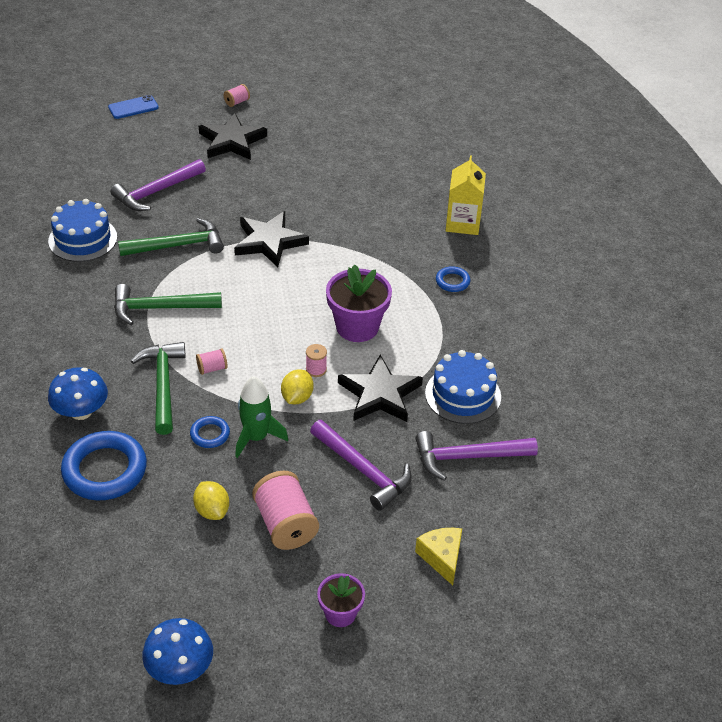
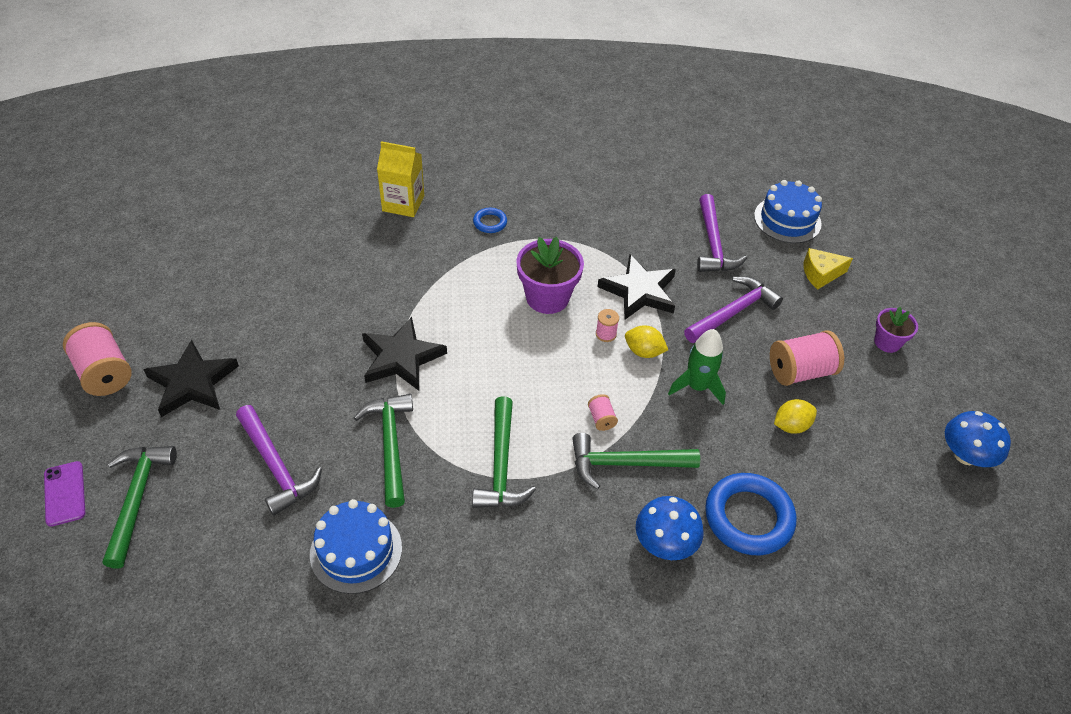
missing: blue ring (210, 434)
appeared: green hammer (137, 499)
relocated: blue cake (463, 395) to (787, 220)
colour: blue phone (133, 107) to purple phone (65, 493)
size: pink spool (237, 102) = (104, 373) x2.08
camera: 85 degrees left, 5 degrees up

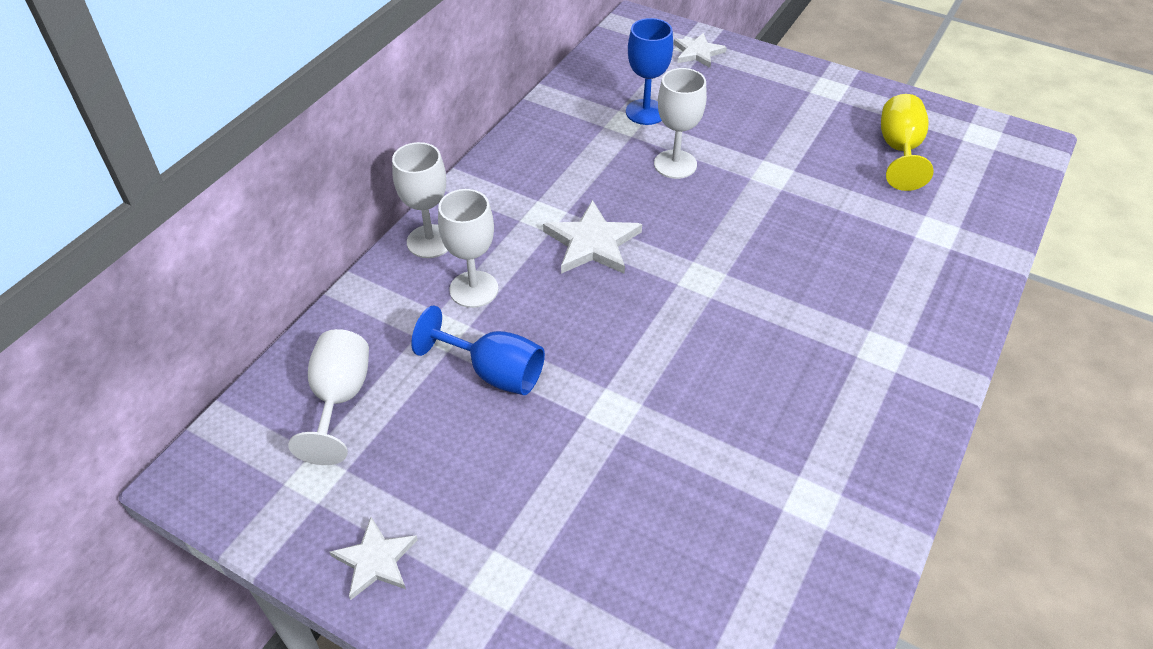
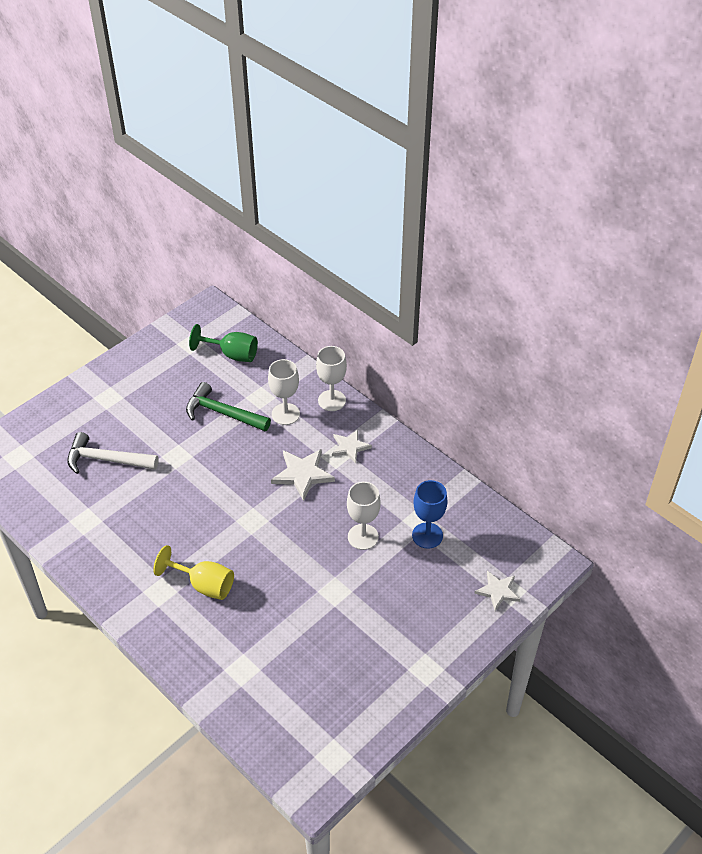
appeared: white hammer (106, 460)
relocated: yellow goblet (899, 150) to (204, 585); white star (375, 560) to (350, 447)
exchanged: blue goblet (494, 372) to green hammer (223, 413)
colour: white goblet (340, 399) to green goblet (232, 354)
camera: 105 degrees right, 0 degrees up

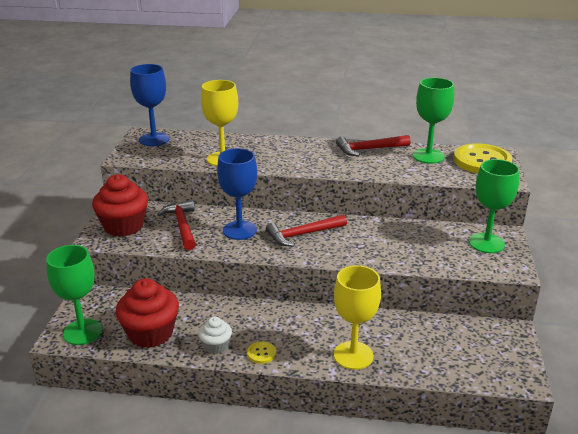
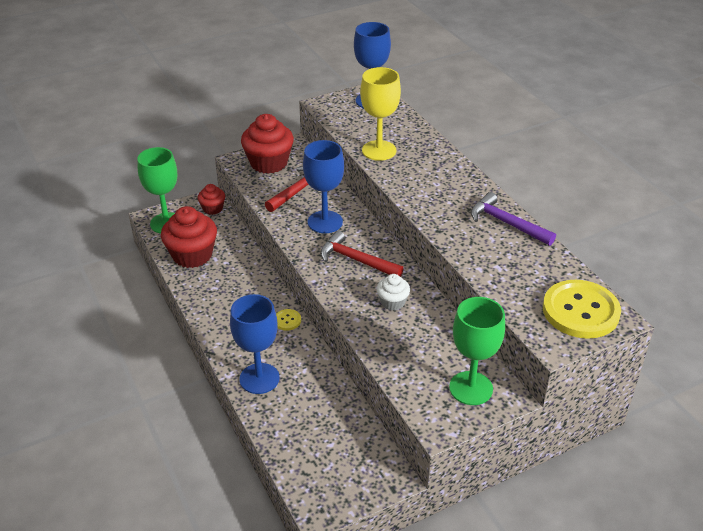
missing: green goblet (428, 156)
appeared: red cupcake (213, 208)
relocated: white cupcake (216, 346) to (392, 302); yellow button (261, 353) to (287, 320)
colour: red hammer (369, 149) to purple hammer (507, 223); yellow goblet (353, 355) to blue goblet (259, 378)
camera: 55 degrees right, 10 degrees up

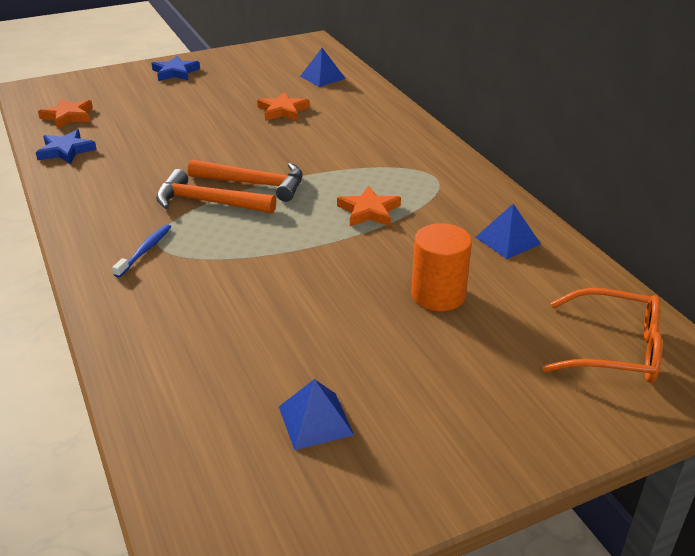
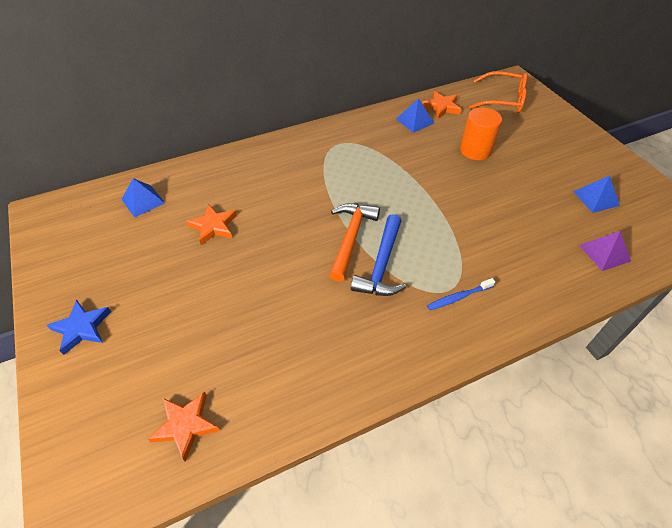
missing: blue star (66, 150)
appeared: purple pyramid (604, 253)
relocated: orange star (369, 211) to (441, 107)
colour: orange hammer (208, 202) to blue hammer (381, 265)
spun: blue toothbrush (145, 250) = (458, 297) 45 degrees counterclockwise; orange glasses (614, 349) = (503, 100) 90 degrees clockwise
camera: 90 degrees left, 15 degrees up

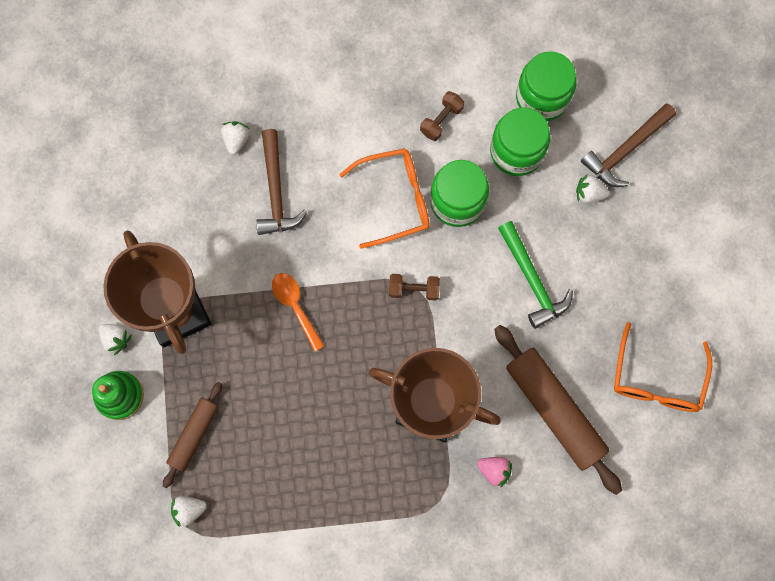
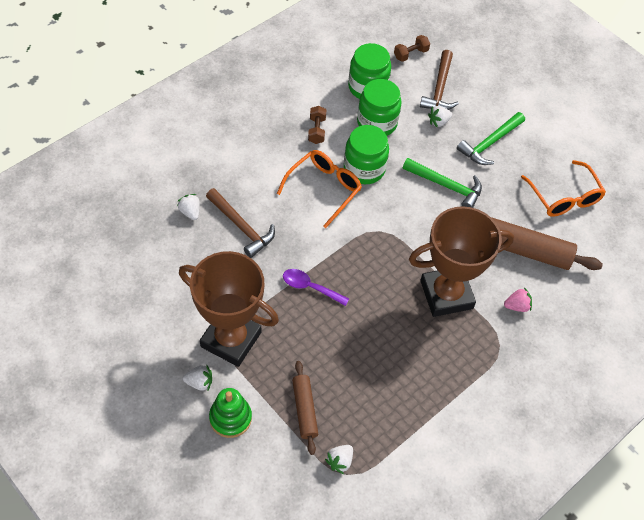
appeared: green hammer (490, 143)
relocated: brown dumbbell (414, 289) to (410, 54)
colour: orange spoon (295, 306) to purple spoon (310, 287)
camera: 40 degrees left, 20 degrees down

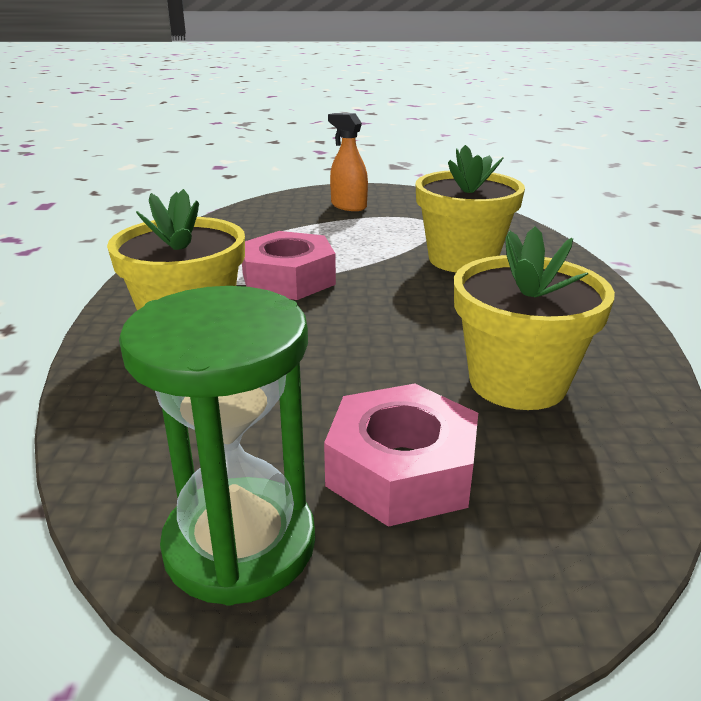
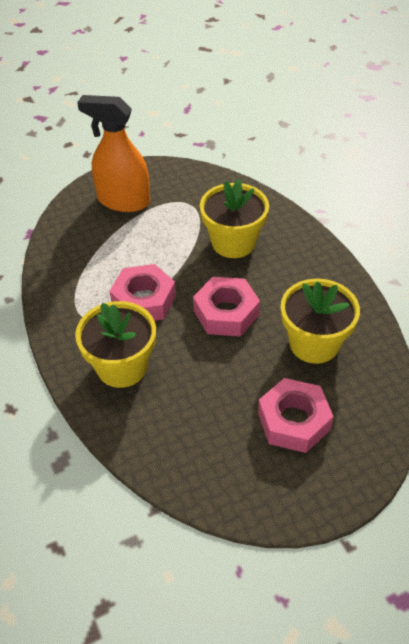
missing: green hourglass (240, 544)
appeared: pink nut (226, 313)
size: orange spray bottle (348, 206) = (123, 201) x1.76
camera: 25 degrees left, 20 degrees up

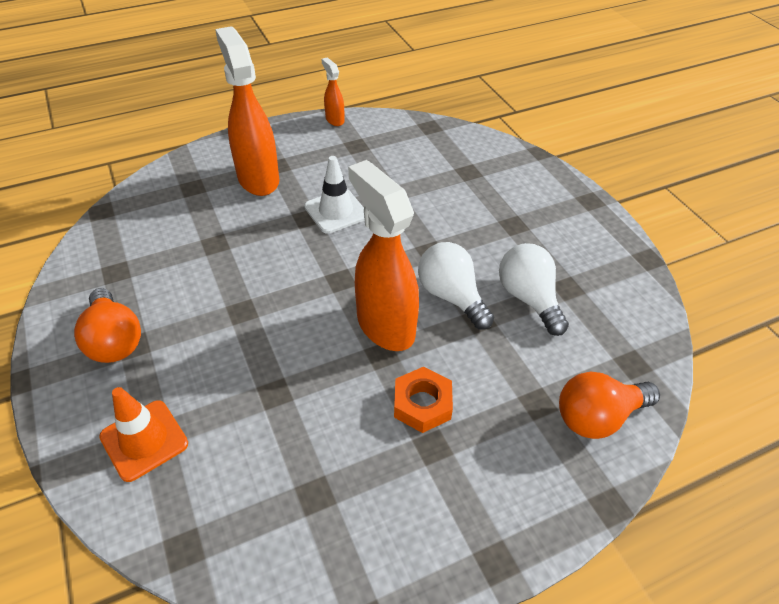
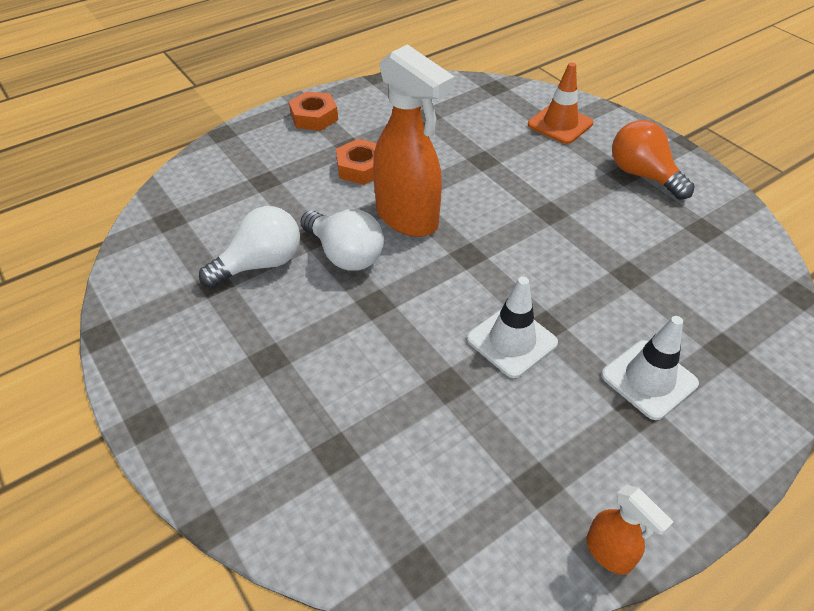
missing: orange light bulb (598, 417)
appeared: orange nut (314, 117)
exchanged: orange spray bottle (258, 178) to white traffic cone (649, 379)
spun: white light bulb (529, 298) = (260, 264) 90 degrees counterclockwise
camera: 170 degrees right, 0 degrees up

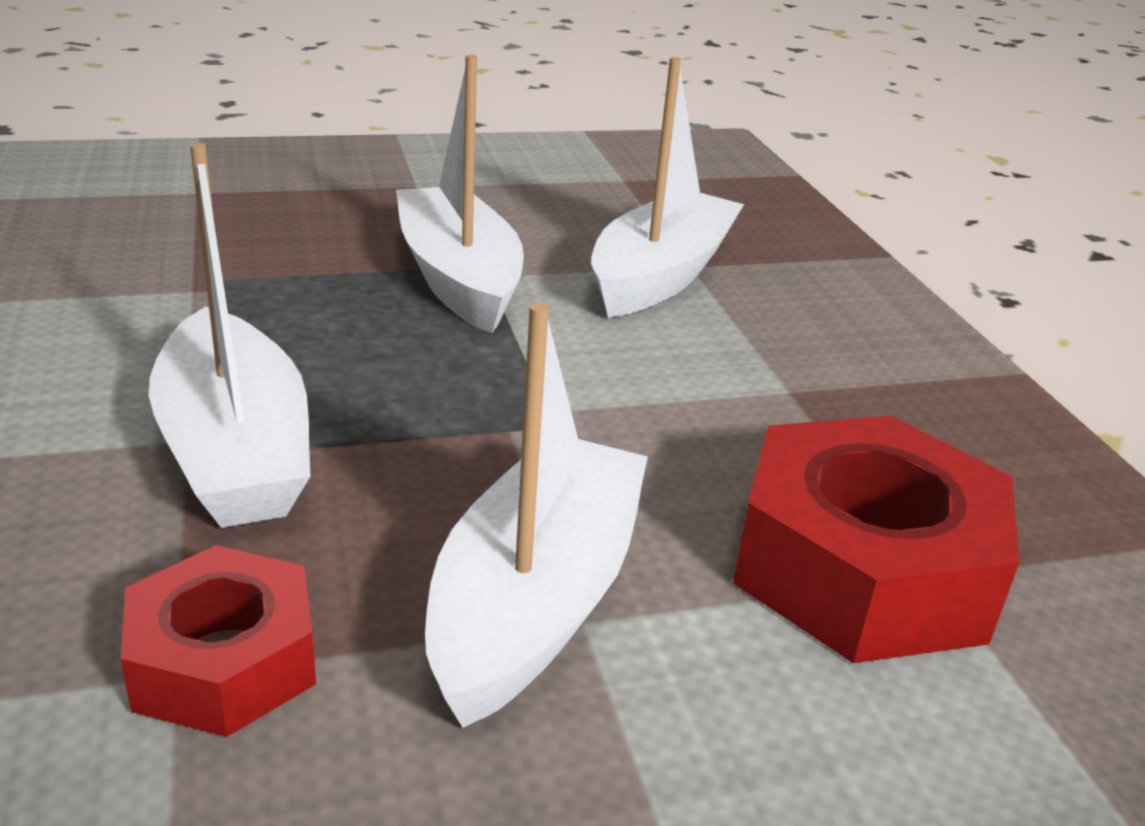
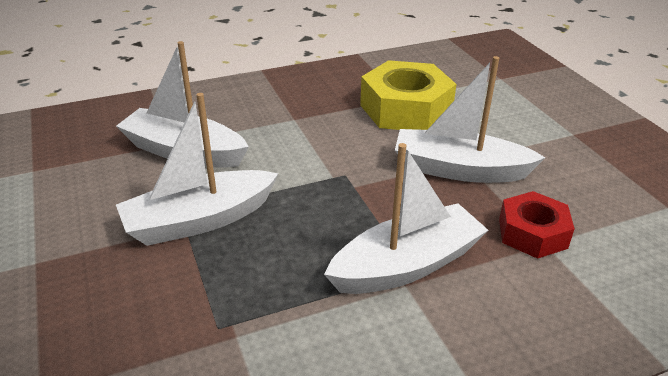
colour: red nut (863, 567) to yellow nut (405, 109)
camera: 95 degrees left, 5 degrees up

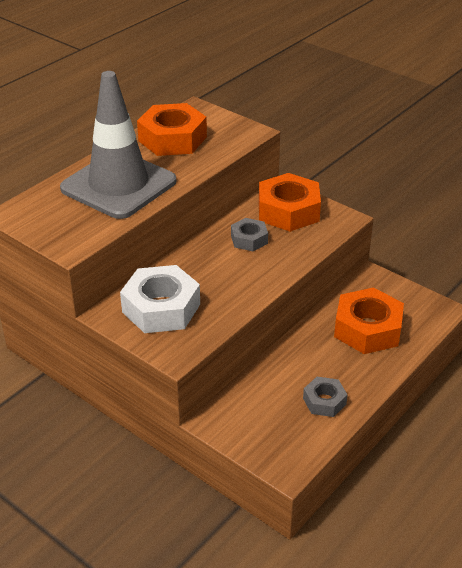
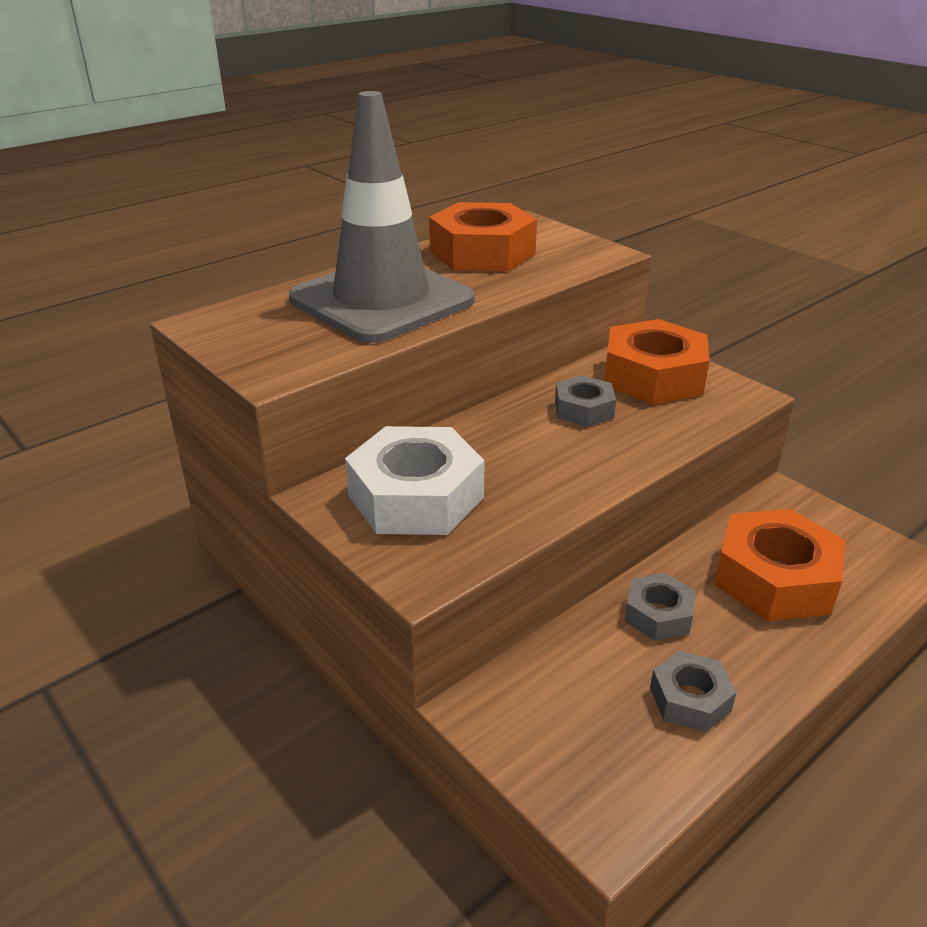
appeared: grey nut (658, 614)
camera: 10 degrees right, 5 degrees down

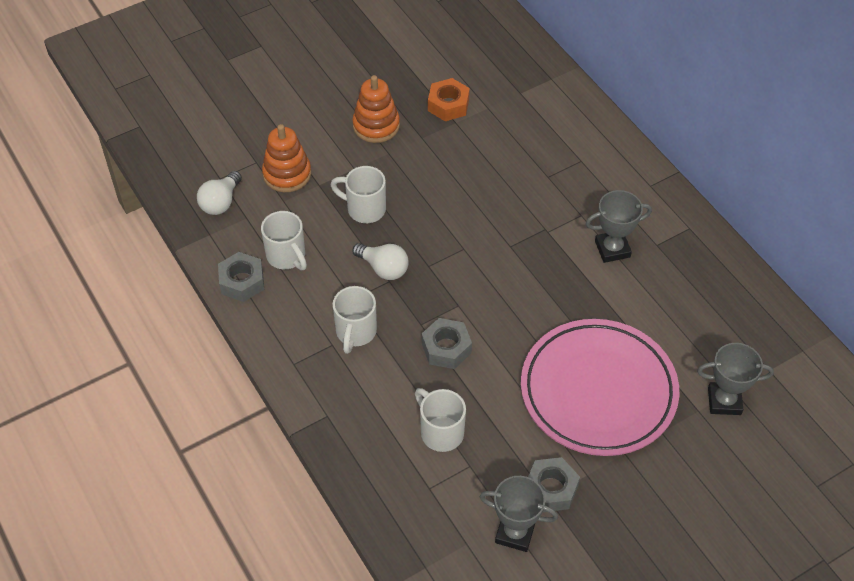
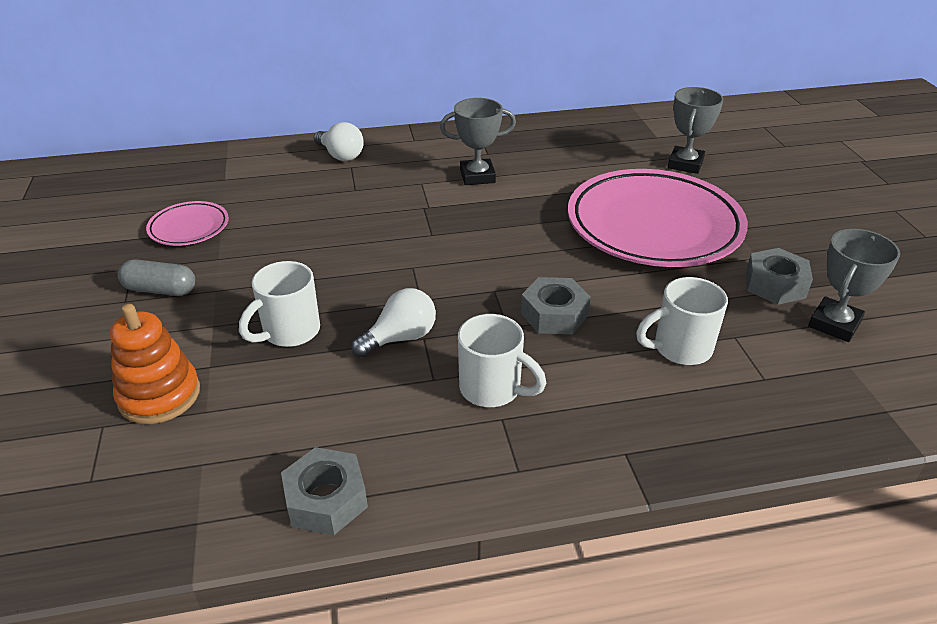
missing: white mug (287, 256)
relocated: white light bulb (221, 202) to (340, 155)
exchanged: orange stacking toy (376, 125) to grey capsule (160, 290); orange nut (448, 105) to pink plate (189, 228)
spun: grey trophy (612, 249) = (477, 176) 75 degrees clockwise
camera: 70 degrees left, 15 degrees down

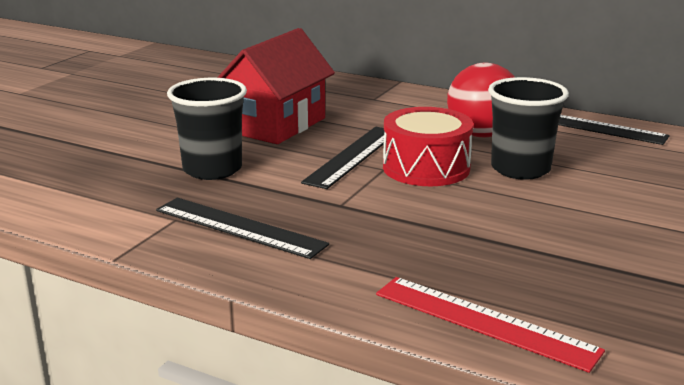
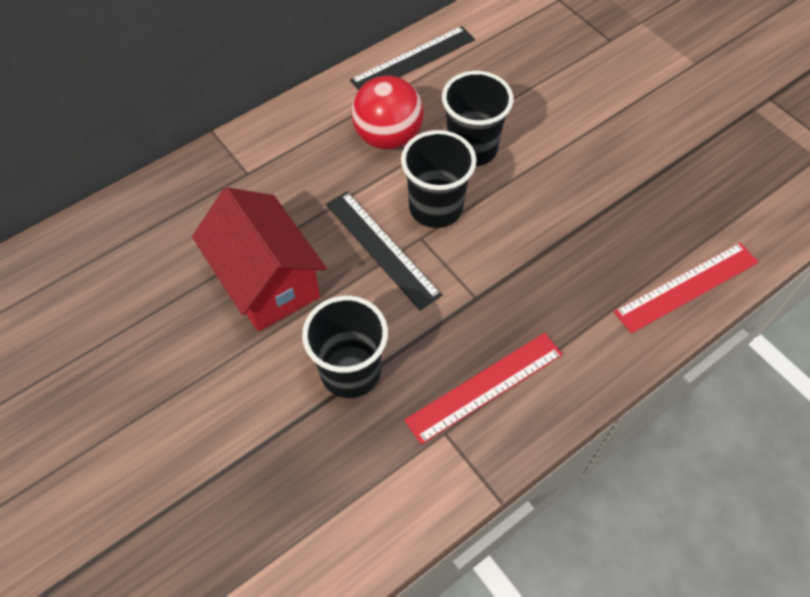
exchanged: red drum (426, 168) to black cup (435, 208)
colour: black ruler (239, 227) to red ruler (484, 386)
camera: 65 degrees left, 35 degrees up

